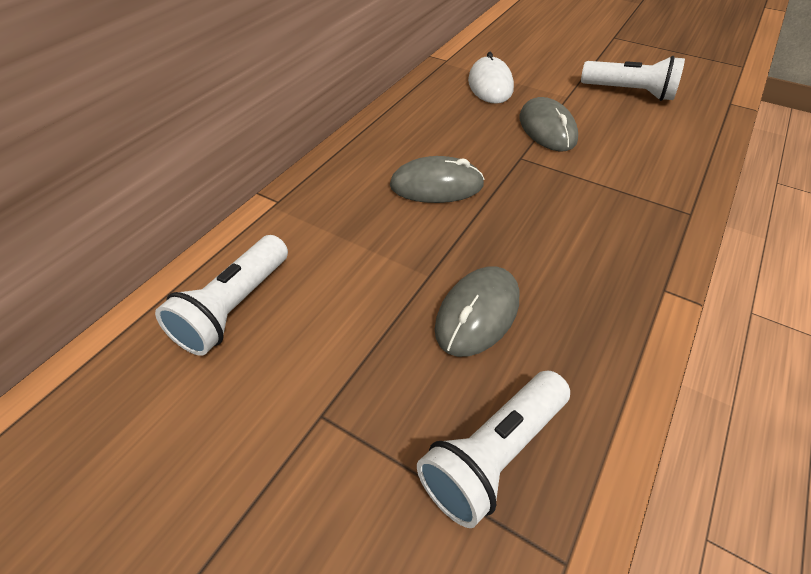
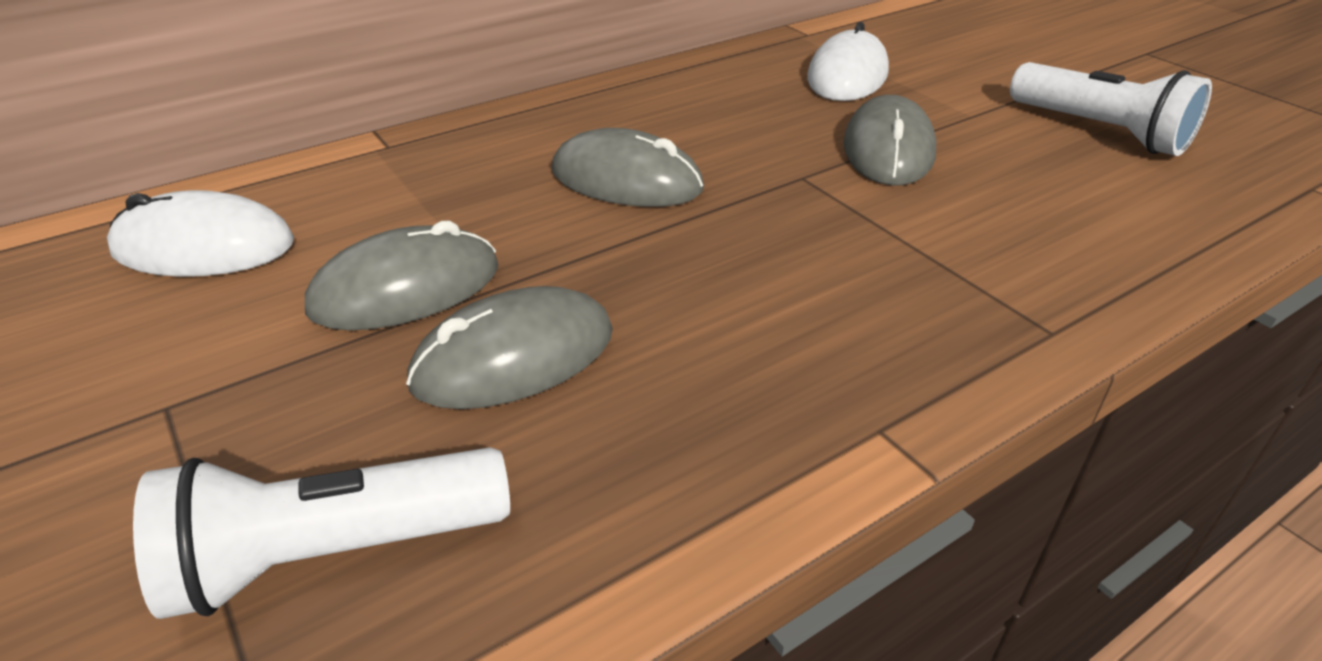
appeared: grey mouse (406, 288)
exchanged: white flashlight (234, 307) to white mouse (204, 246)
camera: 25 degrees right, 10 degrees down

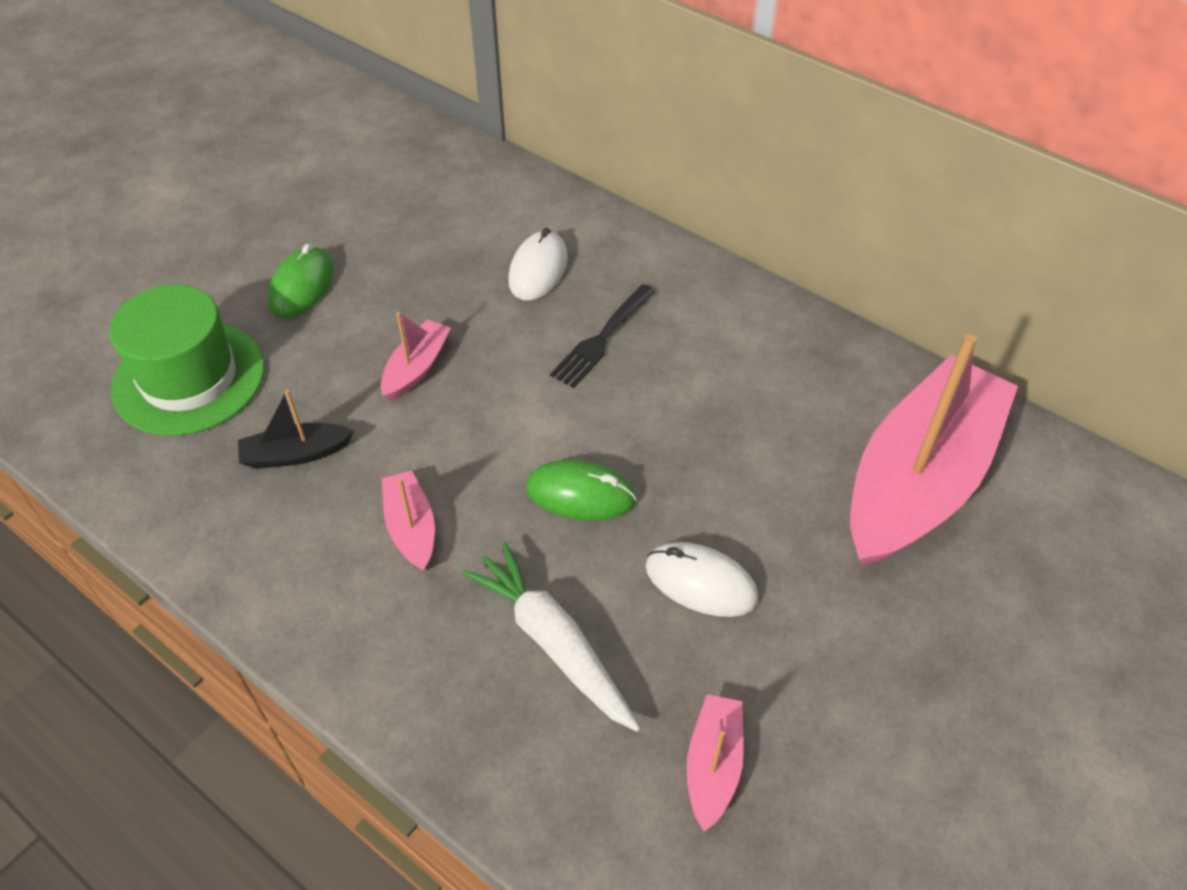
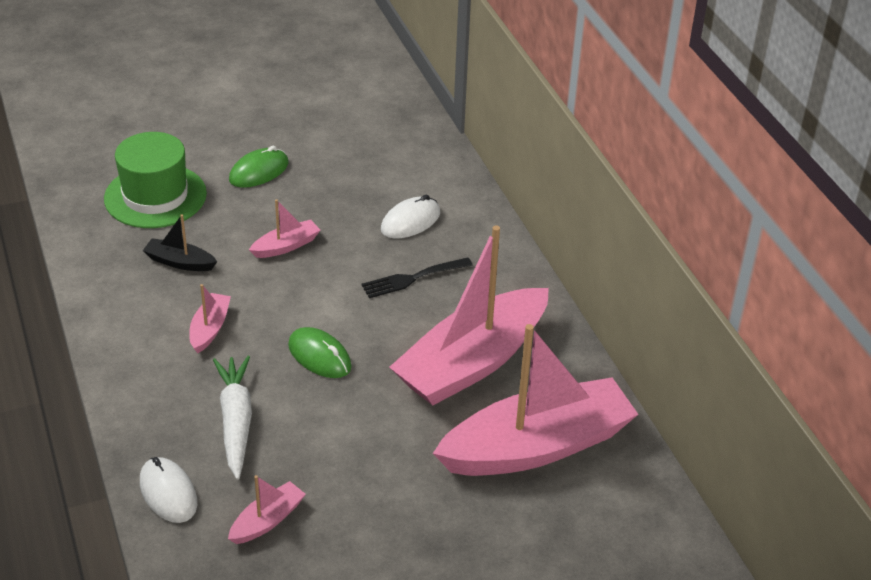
appeared: pink boat (472, 362)
relocated: white mouse (701, 583) to (168, 493)
camera: 30 degrees right, 10 degrees down

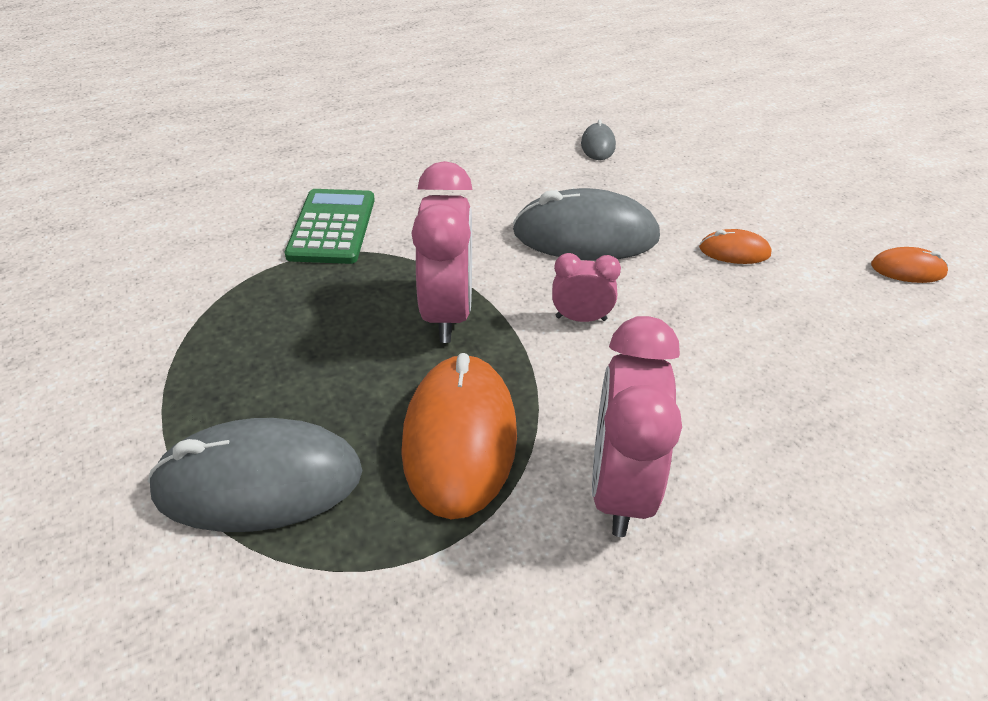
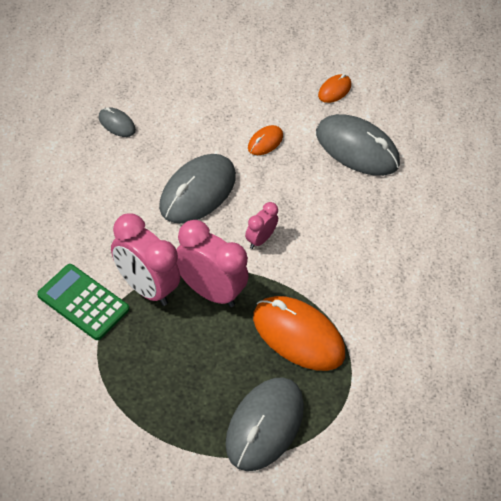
appeared: grey mouse (357, 148)
relocated: pink clock (619, 487) to (145, 287)
camera: 60 degrees left, 10 degrees up

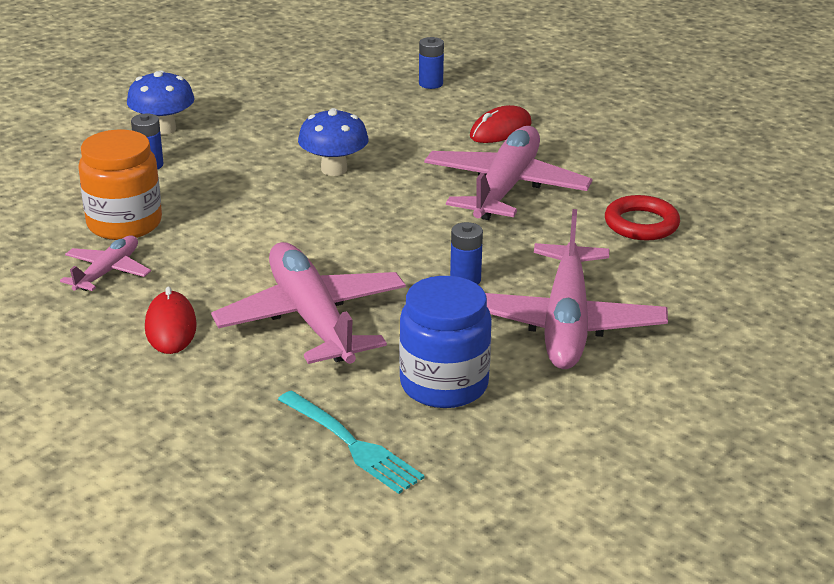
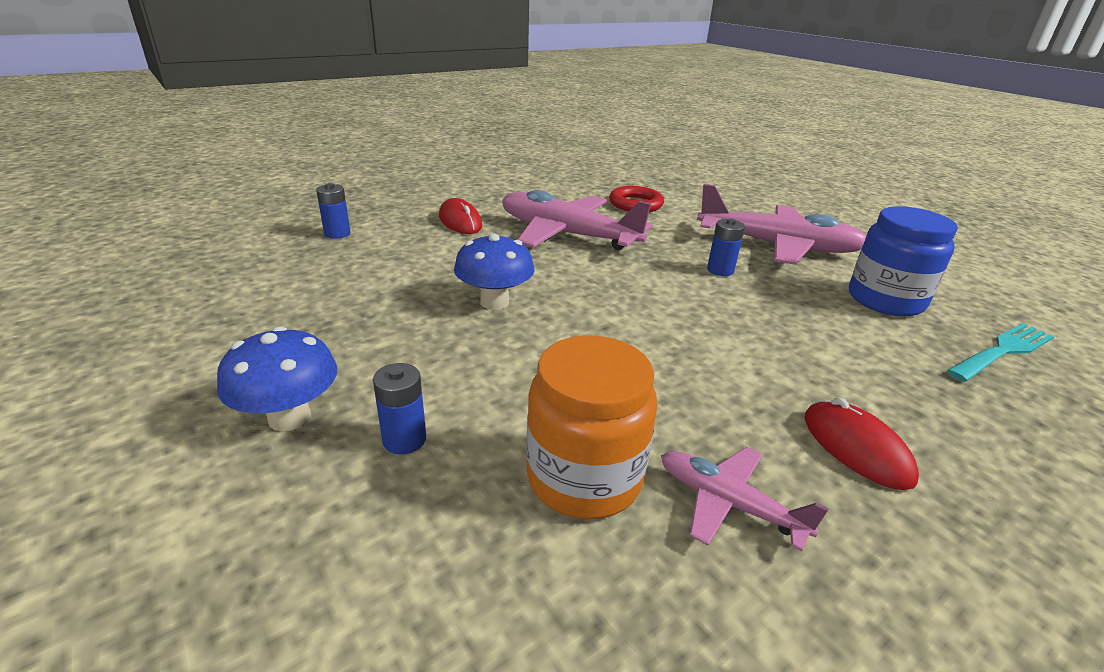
missing: pink plane (312, 319)
spun: red mouse (170, 327) = (856, 448) 60 degrees clockwise
camera: 80 degrees left, 0 degrees up

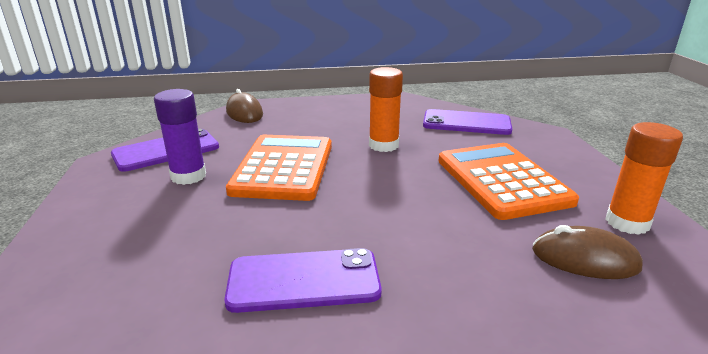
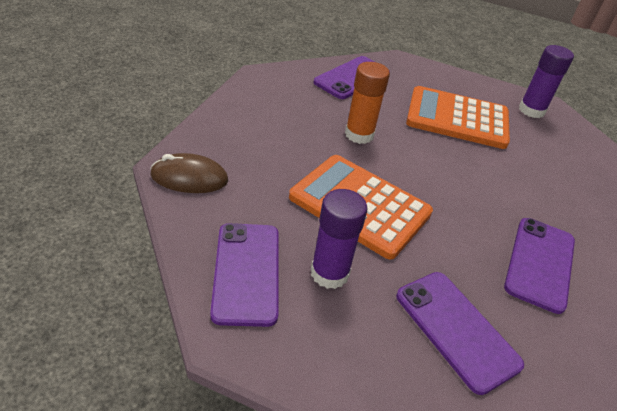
missing: brown mouse (585, 259)
appeared: purple phone (456, 329)
colour: orange glue stick (627, 223) to purple glue stick (531, 110)
camera: 65 degrees left, 15 degrees up

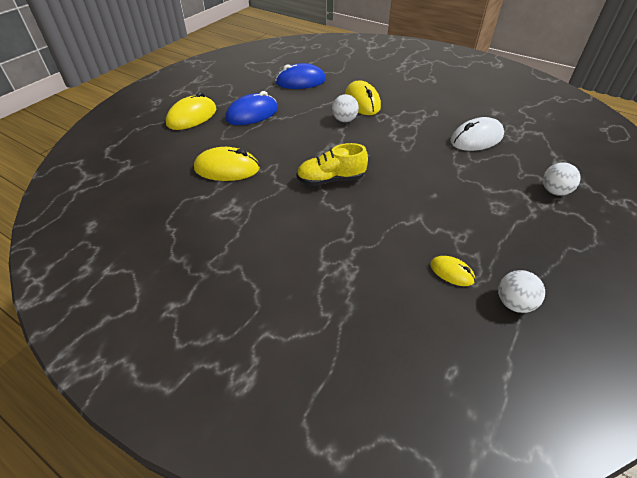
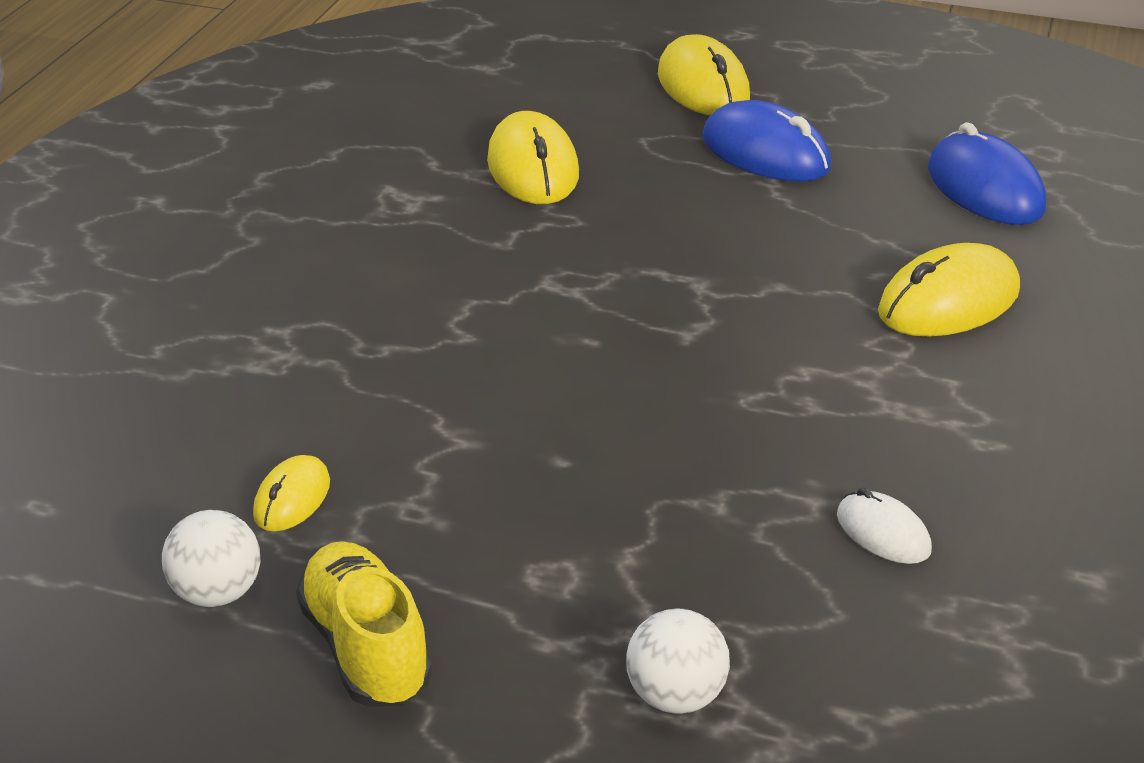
missing: white ball (344, 120)
relocated: yellow shoe (331, 180) to (366, 648)
spun: yellow mouse (192, 117) = (703, 87) 45 degrees clockwise
size: white mouse (476, 139) = (883, 533) x0.55
camera: 75 degrees right, 10 degrees down

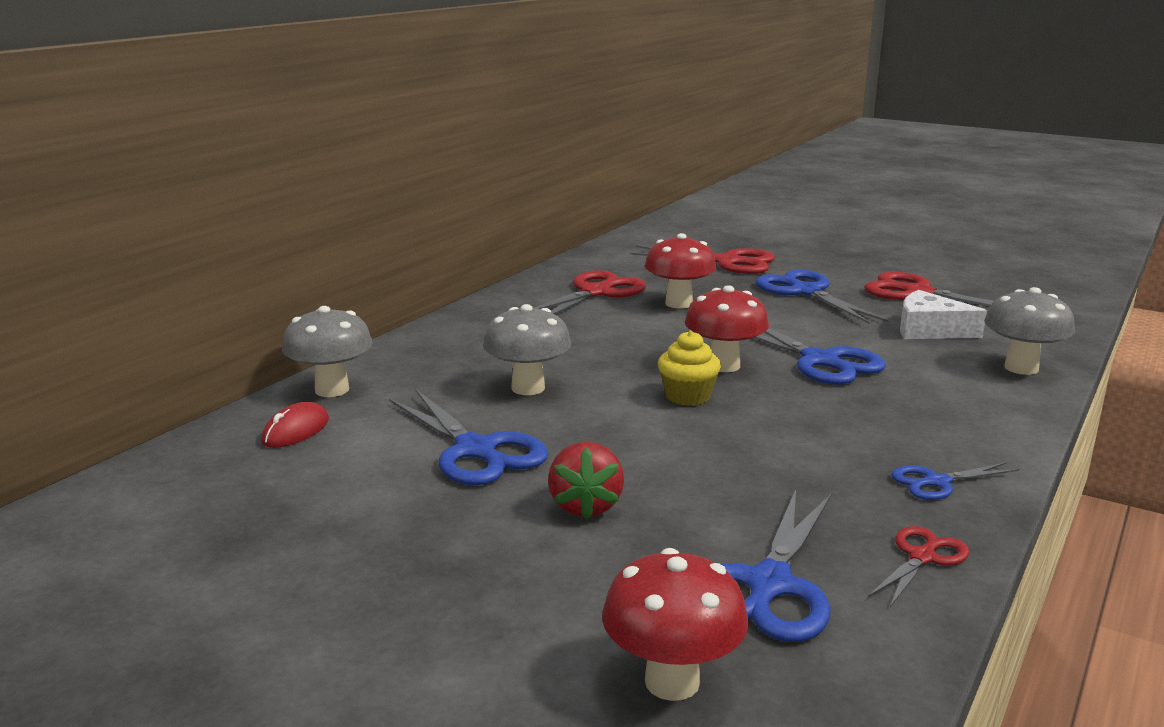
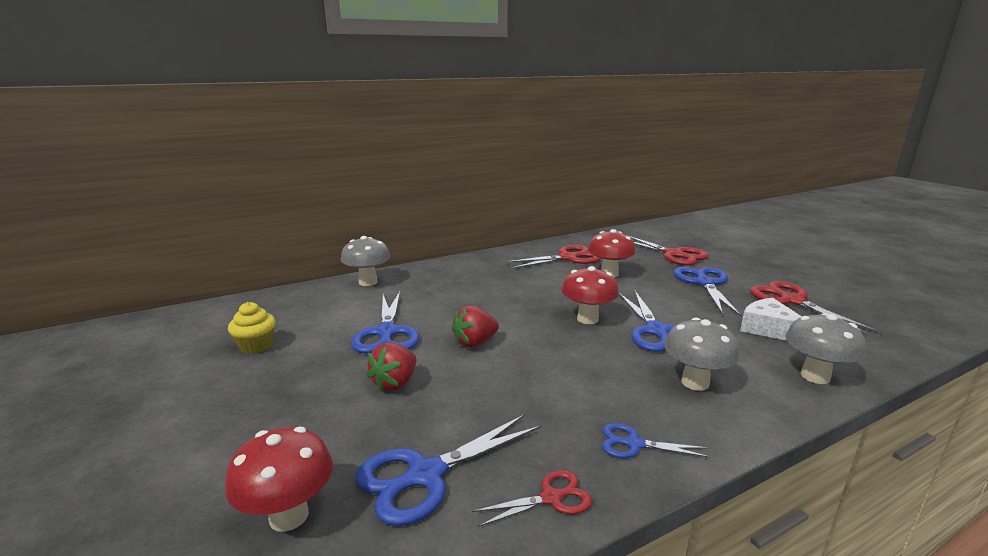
missing: red mouse (296, 431)
appeared: red strawberry (475, 343)
relocated: grey mushroom (528, 388) to (695, 383); yellow cupcake (687, 396) to (256, 346)
camera: 30 degrees right, 0 degrees up

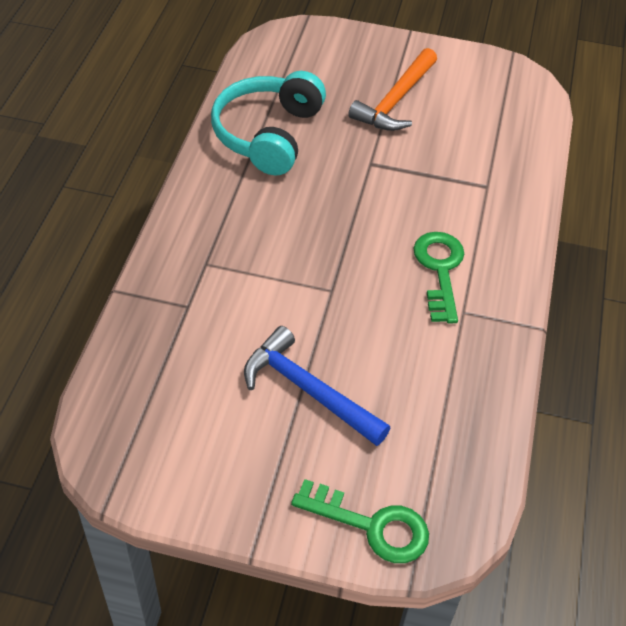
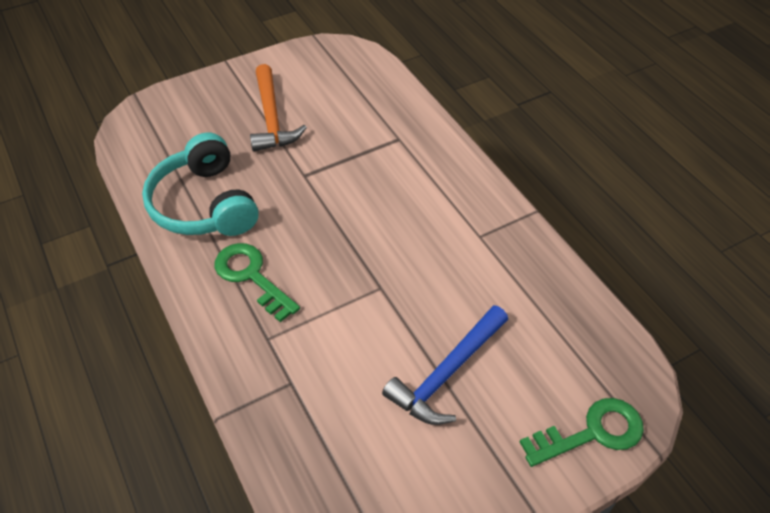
relocated: green key (439, 270) to (251, 276)
spun: blue hammer (308, 390) = (447, 373) 45 degrees counterclockwise
camera: 40 degrees left, 0 degrees up

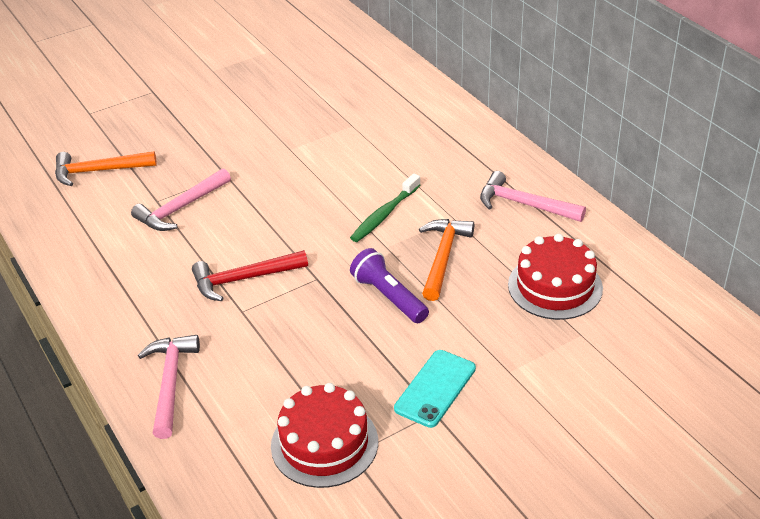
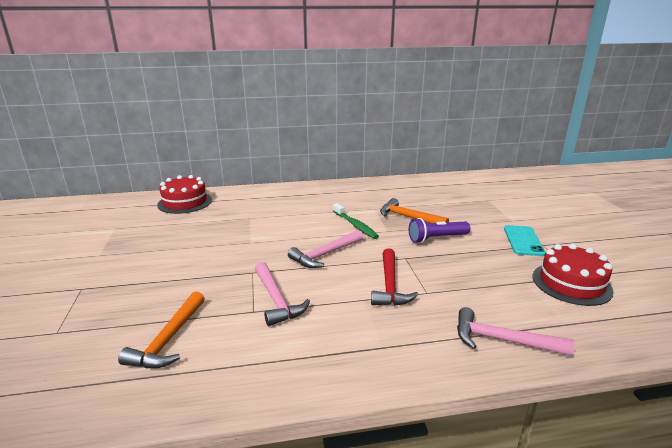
relocated: pink hammer (524, 204) to (325, 254); red cake (555, 286) to (185, 202)
spun: turquoise phone (435, 388) = (523, 241) 45 degrees clockwise
camera: 70 degrees left, 15 degrees down

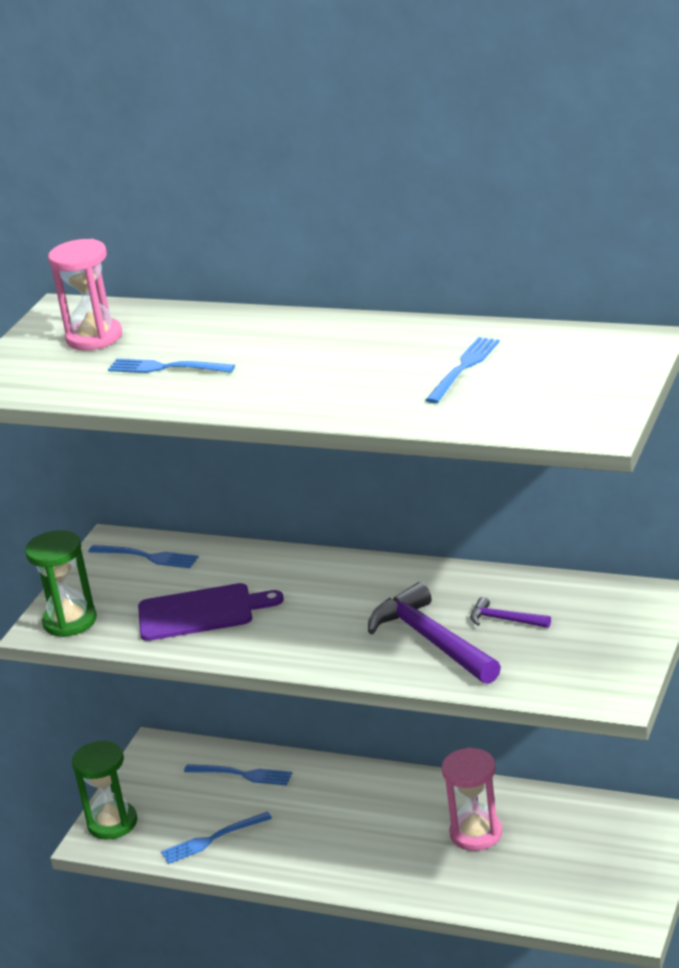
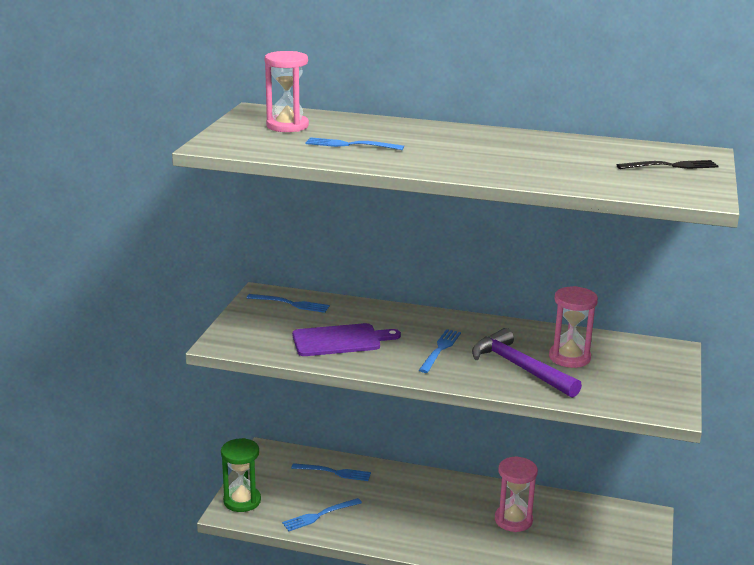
missing: green hourglass (70, 621)
appeared: black fork (671, 166)
relocated: blue fork (464, 367) to (440, 349)
exchanged: purple hammer (505, 620) to pink hourglass (569, 357)
camera: 10 degrees left, 5 degrees down

